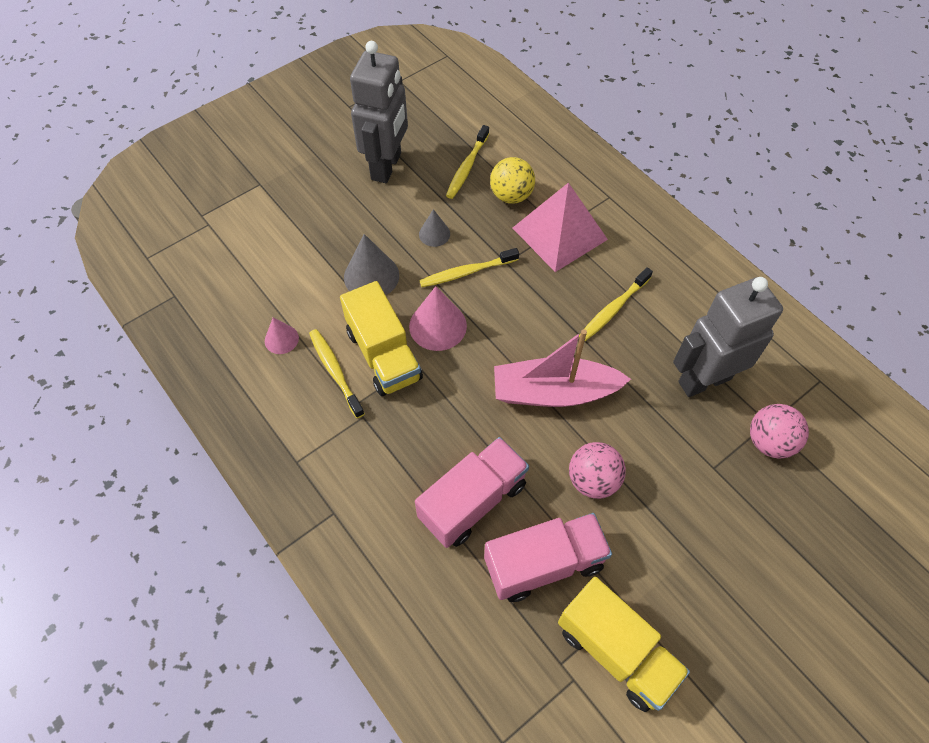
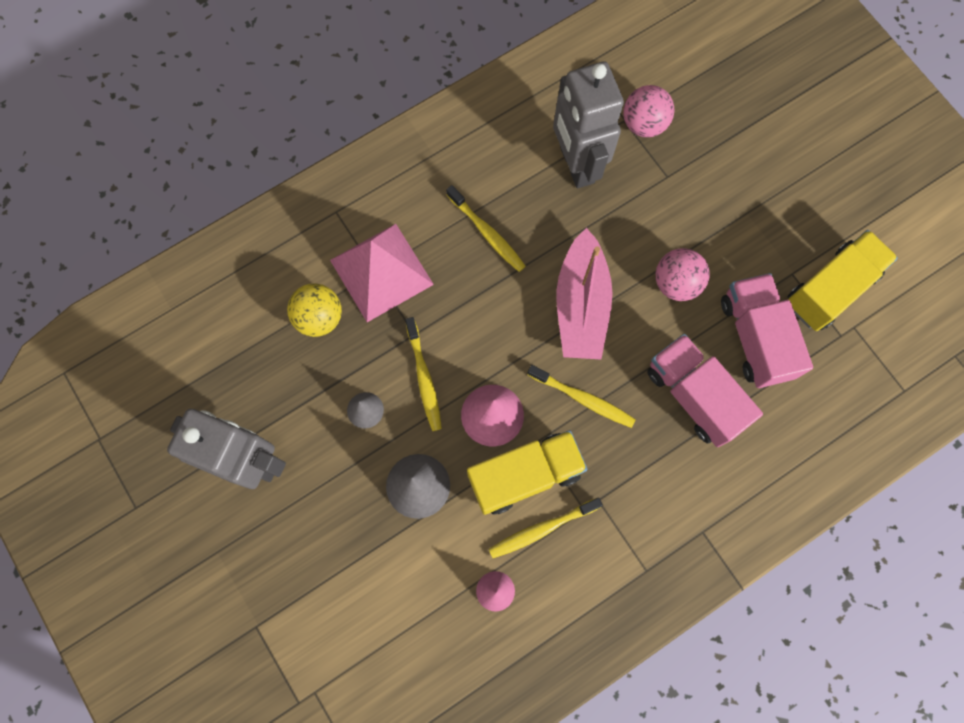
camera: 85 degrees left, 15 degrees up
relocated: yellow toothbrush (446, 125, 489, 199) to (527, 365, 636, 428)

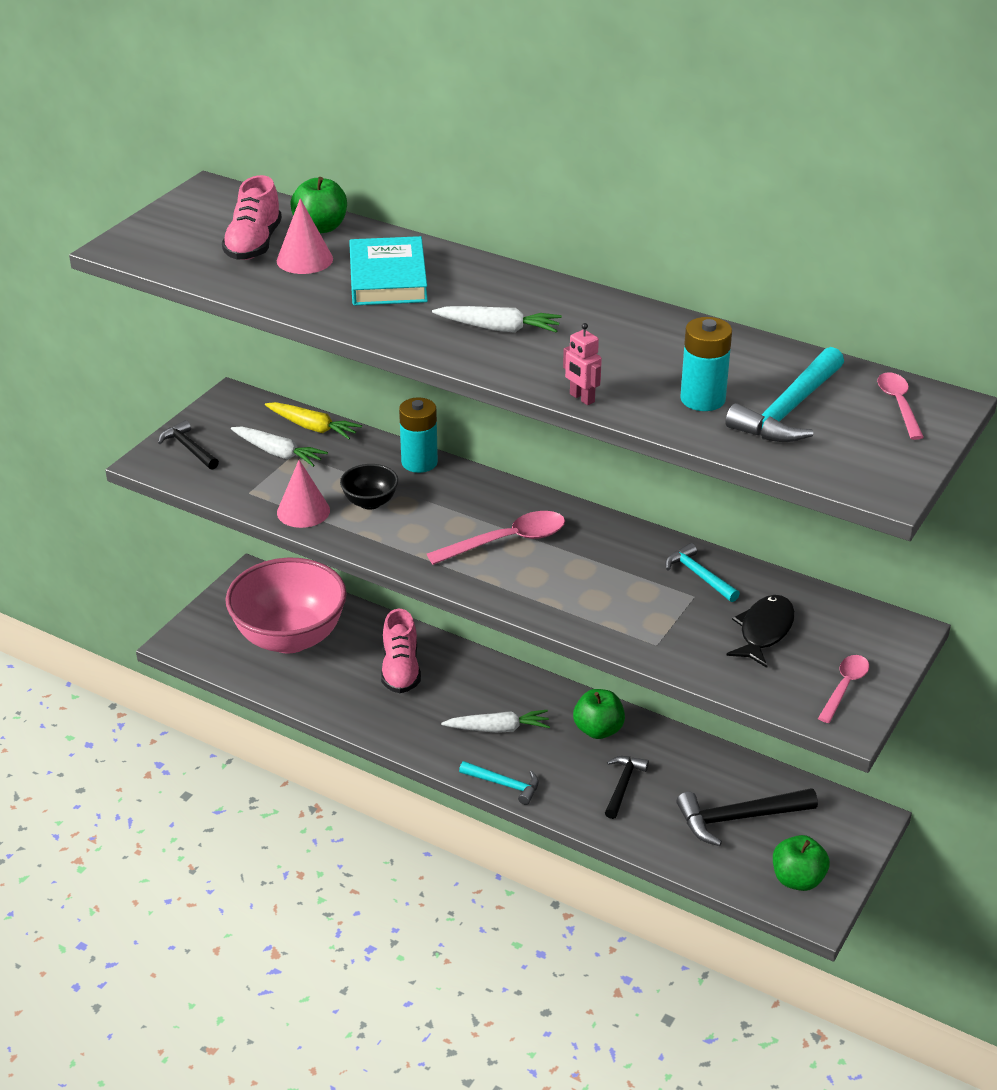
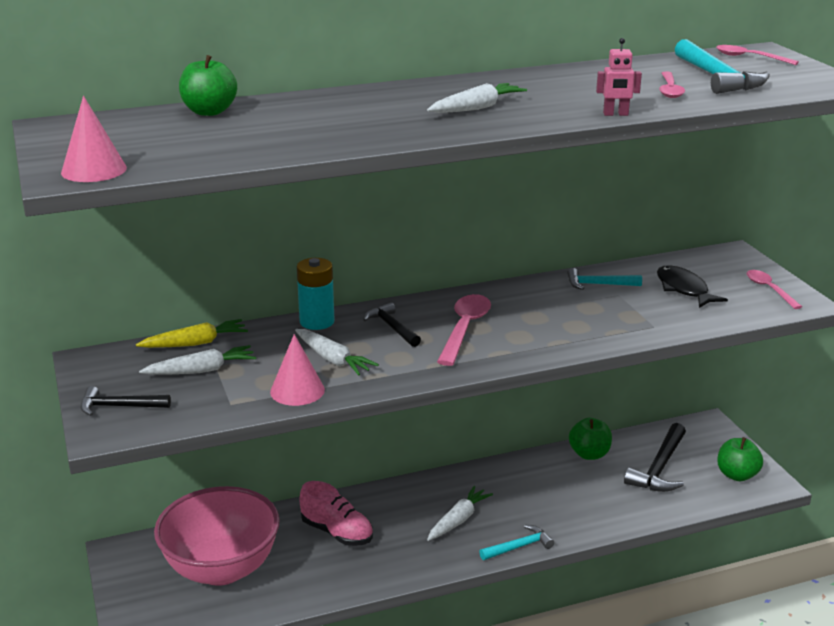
camera: 50 degrees left, 10 degrees down
missing: pink shoe (222, 175, 282, 260); turquoise book (349, 236, 428, 306)
relocated: pink cone (277, 198, 333, 274) to (61, 96, 127, 182); black hammer (605, 756, 649, 819) to (363, 302, 421, 347); green apple (573, 689, 625, 739) to (569, 418, 612, 460)
exchanged: black bowl (340, 464, 398, 510) to white carrot (295, 329, 379, 376); turquoise battery (680, 317, 732, 411) to pink spoon (659, 71, 685, 98)

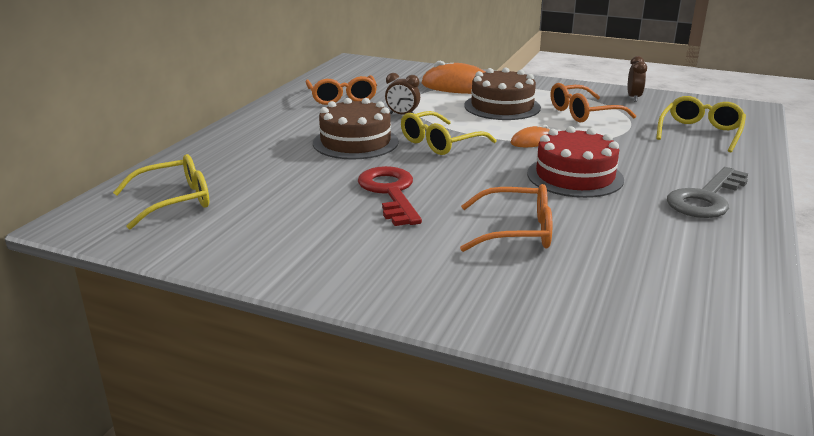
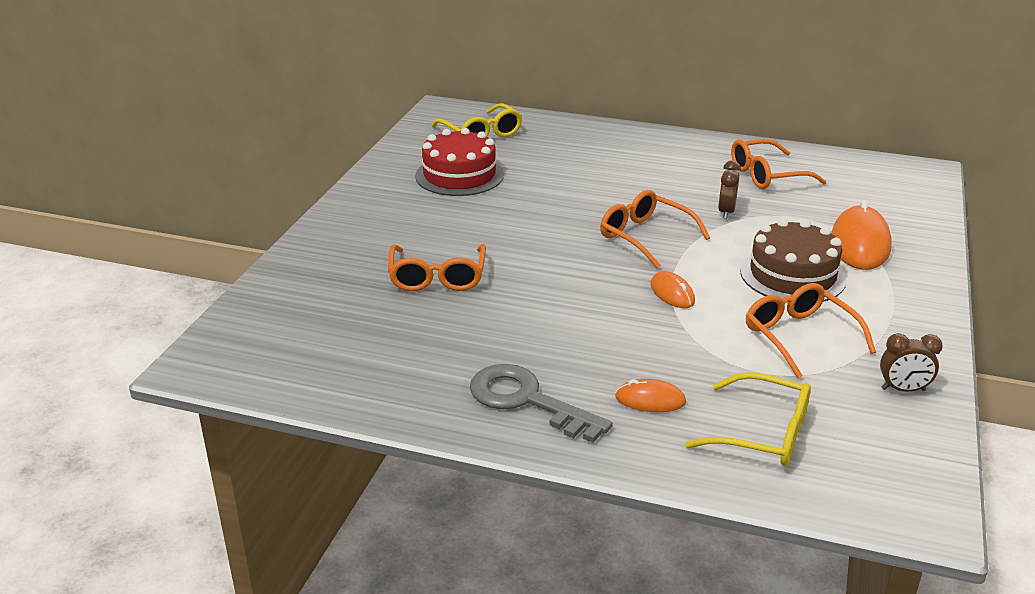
camera: 85 degrees right, 5 degrees up
missing: brown cake (313, 98, 399, 160); red key (358, 166, 422, 226)
appeared: orange mouse (615, 379, 686, 412)
relocated: red cake (527, 126, 624, 198) to (415, 128, 504, 196)
colour: yellow glasses (401, 111, 496, 155) to orange glasses (600, 190, 710, 268)

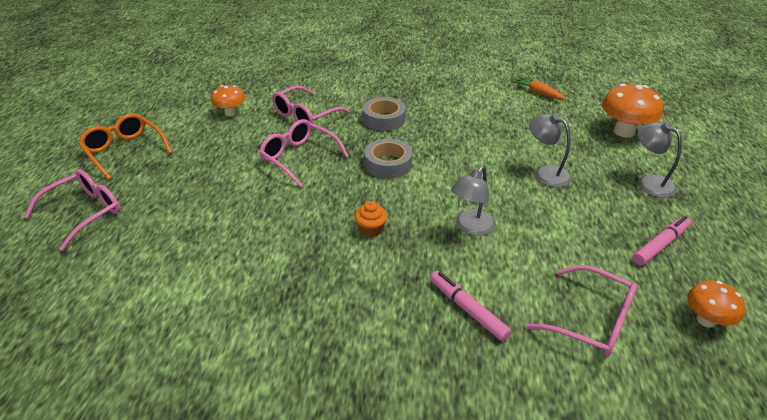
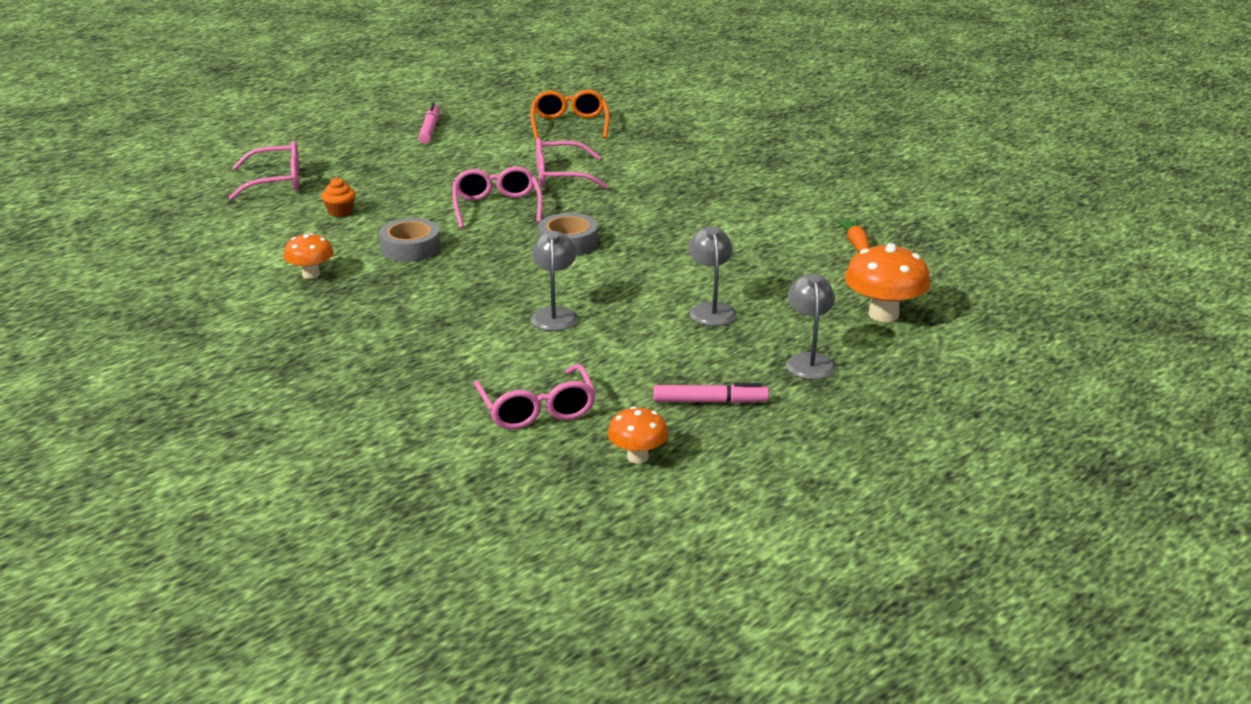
camera: 40 degrees right, 10 degrees down
relocated: orange mushroom (211, 85, 245, 116) to (284, 233, 334, 279); orange cupcake (355, 201, 387, 237) to (322, 178, 356, 217); grey tape (363, 97, 406, 131) to (379, 218, 441, 262); pink marker (430, 271, 511, 341) to (419, 103, 440, 144); orange glasses (78, 113, 172, 180) to (531, 90, 610, 140)
spun: grey lamp (451, 166, 495, 236) = (531, 231, 578, 331) 105 degrees clockwise

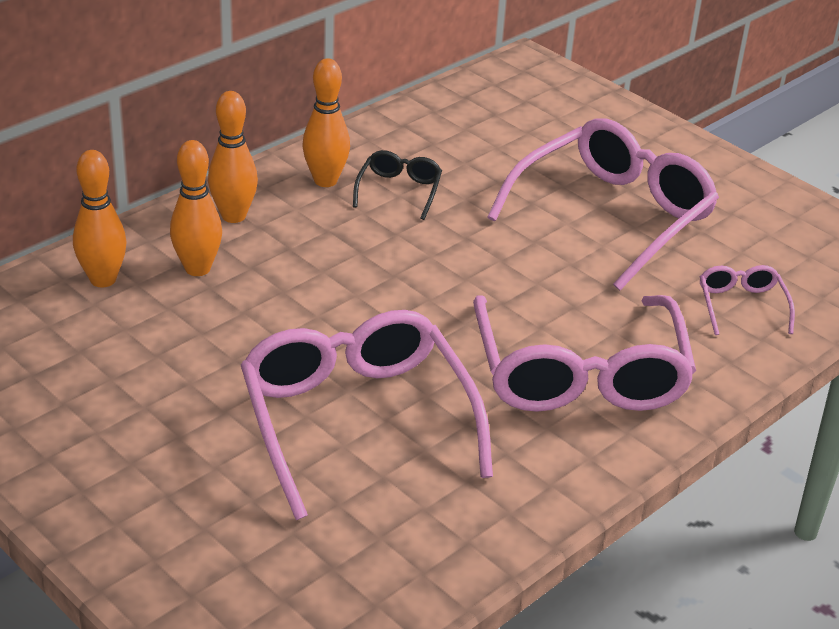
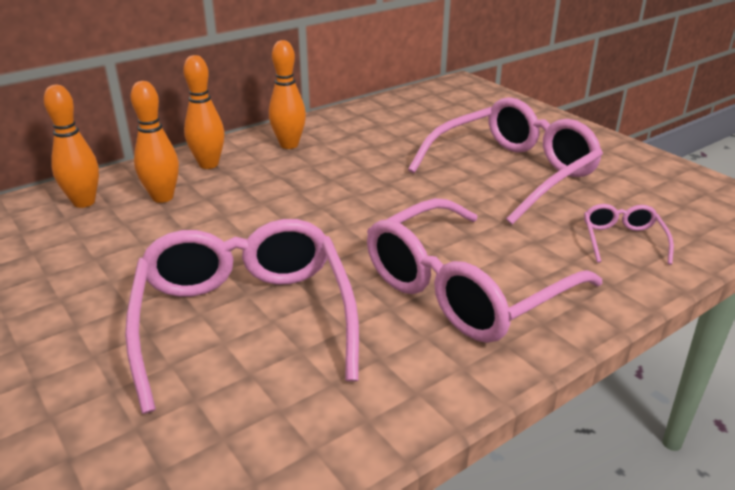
camera: 10 degrees right, 5 degrees down
missing: black glasses (353, 150, 442, 220)
spun: pink glasses (473, 295, 696, 412) = (367, 198, 602, 343) 45 degrees clockwise

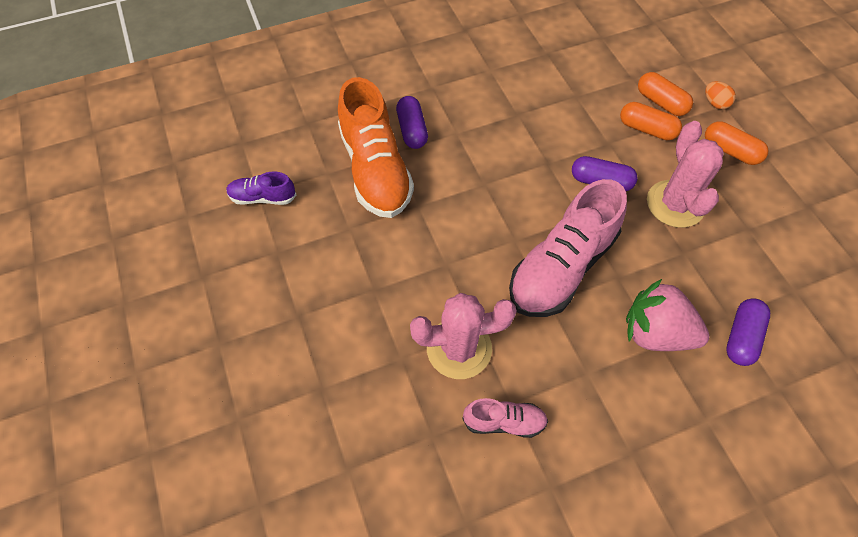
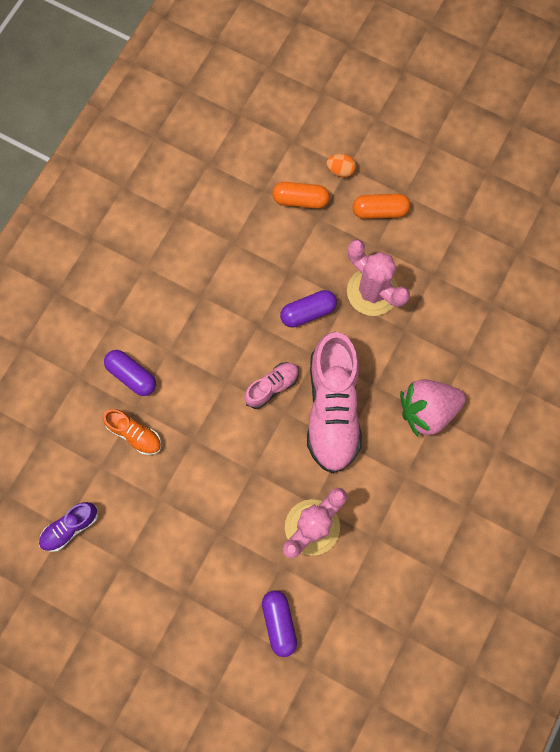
camera: 40 degrees left, 15 degrees up
missing: orange capsule (620, 102, 682, 140)
relocated: pink shoe (462, 398, 548, 438) to (244, 362, 299, 409); purple capsule (726, 298, 770, 366) to (262, 590, 297, 657)
size: orange shoe (338, 77, 414, 218) = (103, 409, 161, 455) x0.48

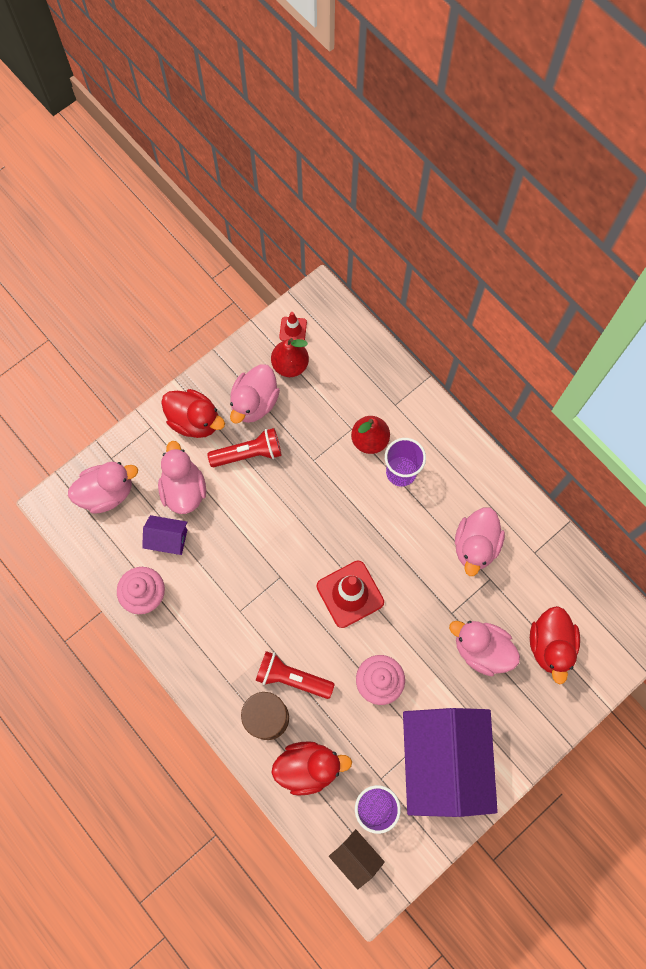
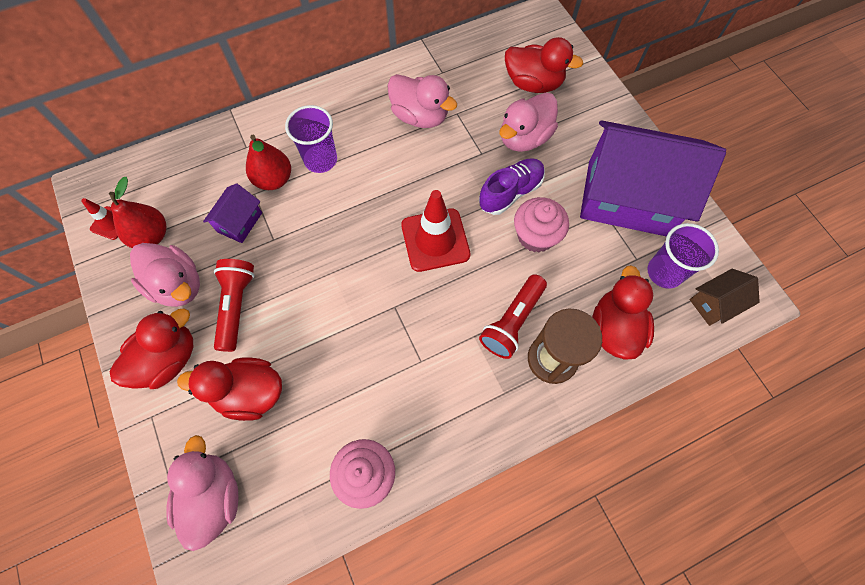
camera: 75 degrees left, 5 degrees down
appeared: purple shoe (479, 158, 545, 215)
relocated: purple house (142, 515, 188, 555) to (203, 183, 262, 243)
colour: pink duck (158, 441, 206, 514) to red duck (177, 357, 282, 421)

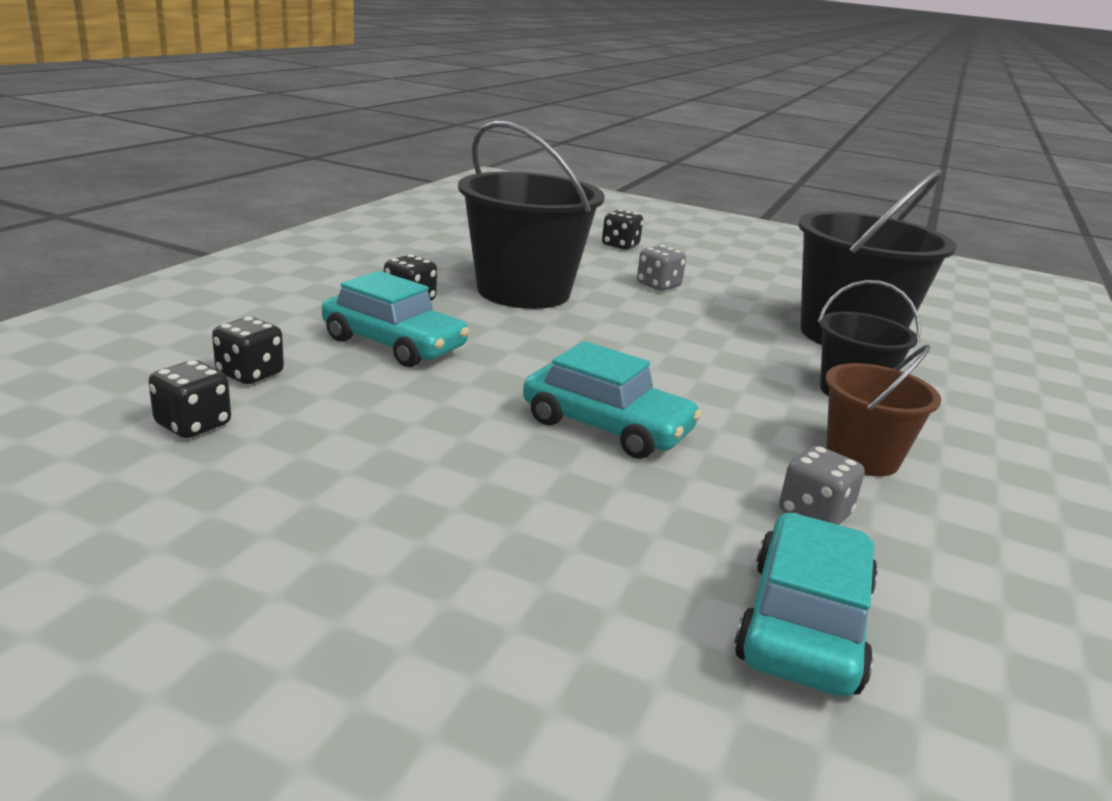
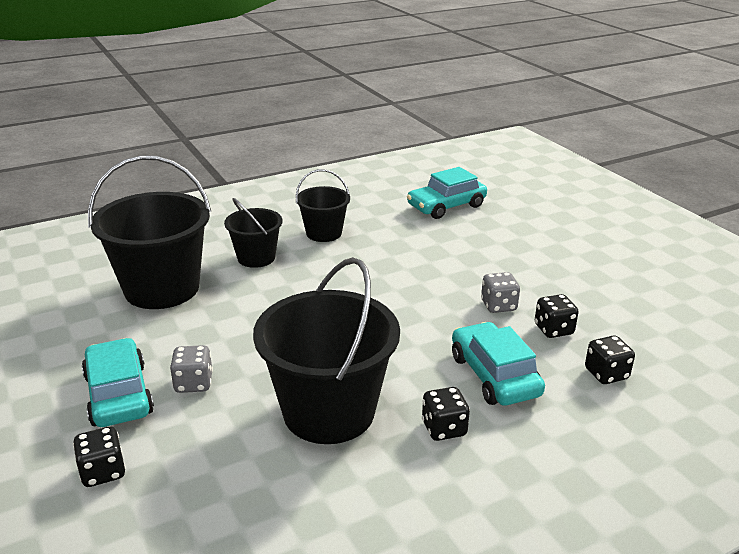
camera: 140 degrees left, 5 degrees up
relocated: turquoise car (523, 341, 702, 459) to (82, 338, 154, 427); grey dice (779, 446, 865, 525) to (481, 272, 520, 313); black dice (148, 360, 231, 438) to (535, 294, 579, 338)
colour: brown bucket (826, 345, 941, 476) to black bucket (296, 169, 350, 242)

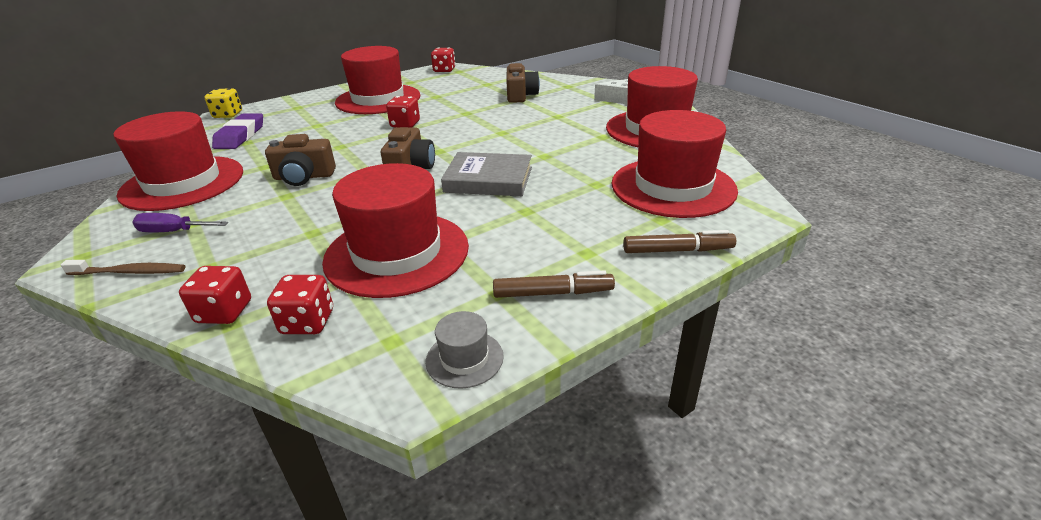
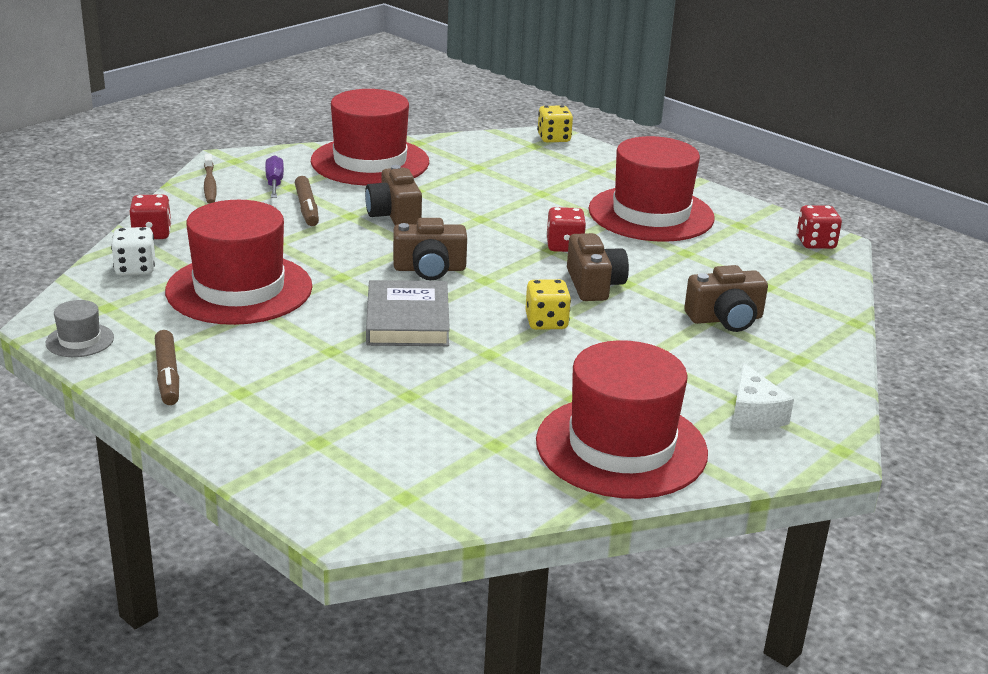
camera: 75 degrees right, 5 degrees down
missing: purple eraser (212, 114, 263, 149); red hat (612, 110, 738, 218)
appeared: yellow dice (525, 279, 571, 330); brown camera (567, 233, 629, 301)
relocated: brown marker (623, 230, 736, 253) to (295, 176, 319, 226)
colour: red dice (267, 275, 333, 334) to white dice (111, 227, 155, 275)

